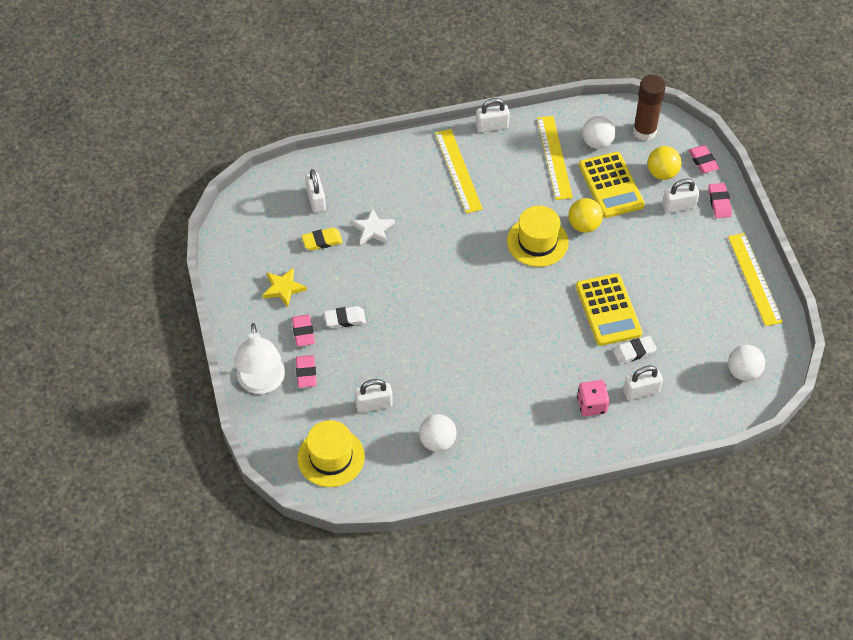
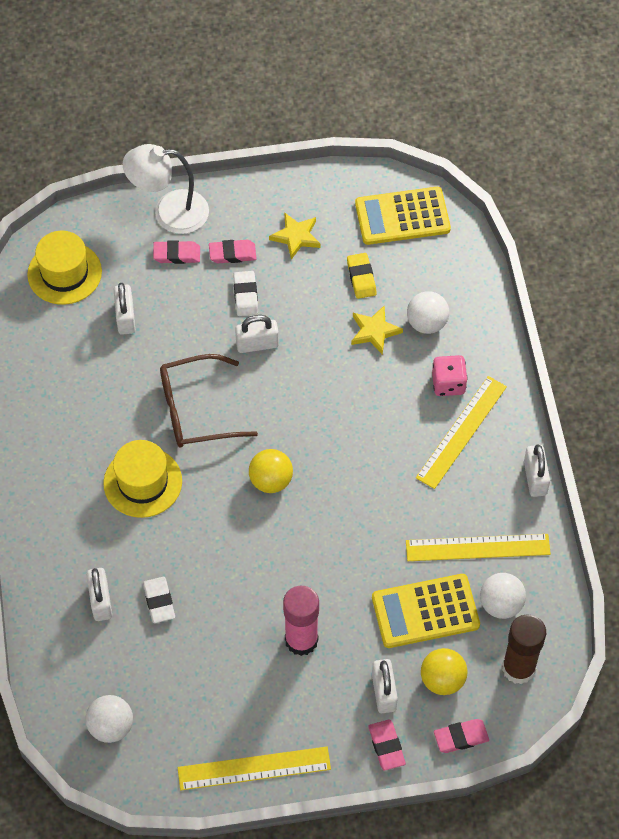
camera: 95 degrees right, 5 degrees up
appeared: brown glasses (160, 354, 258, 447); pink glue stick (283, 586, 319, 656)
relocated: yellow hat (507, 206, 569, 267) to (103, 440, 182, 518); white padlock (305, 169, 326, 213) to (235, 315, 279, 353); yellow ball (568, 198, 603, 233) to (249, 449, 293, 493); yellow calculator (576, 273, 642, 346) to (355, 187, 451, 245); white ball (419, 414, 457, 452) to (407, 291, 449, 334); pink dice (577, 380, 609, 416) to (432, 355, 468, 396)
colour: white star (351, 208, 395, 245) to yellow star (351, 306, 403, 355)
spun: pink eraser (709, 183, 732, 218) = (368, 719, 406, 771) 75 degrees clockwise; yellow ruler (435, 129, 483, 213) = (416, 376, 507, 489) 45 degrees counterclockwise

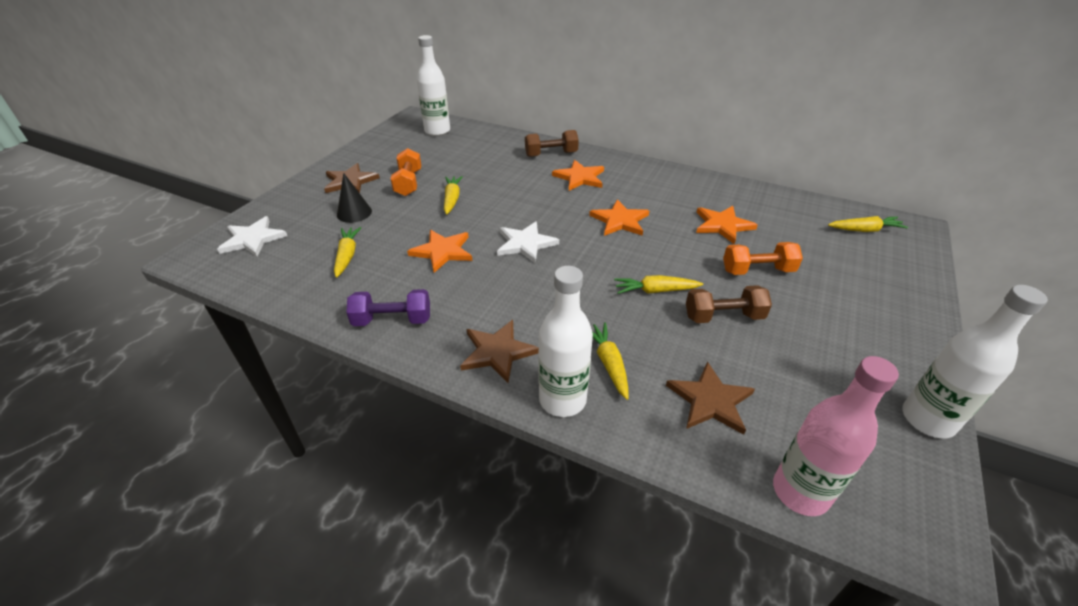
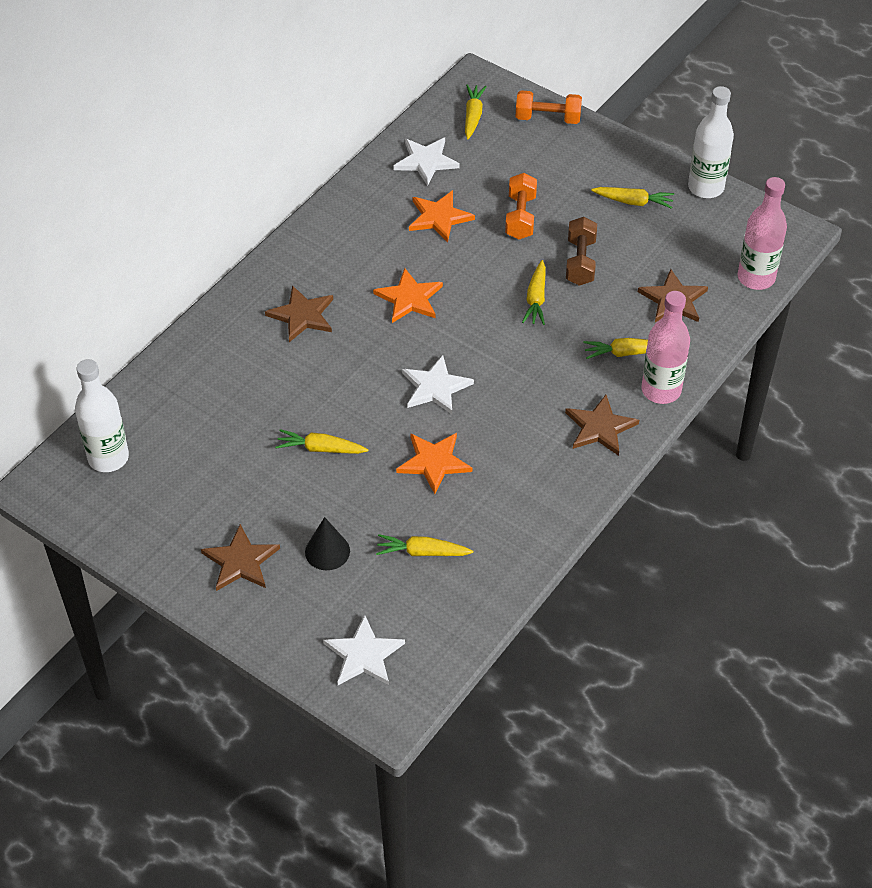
camera: 80 degrees left, 10 degrees up
missing: purple dumbbell (346, 289, 430, 326); brown dumbbell (525, 130, 579, 157)
appeared: white star (394, 138, 460, 186); yellow carrot (591, 187, 674, 209)
relocated: orange dumbbell (391, 148, 421, 196) to (516, 90, 582, 124)
colour: orange star (552, 160, 604, 191) to brown star (265, 285, 333, 342); white bottle (538, 266, 593, 417) to pink bottle (641, 291, 690, 404)

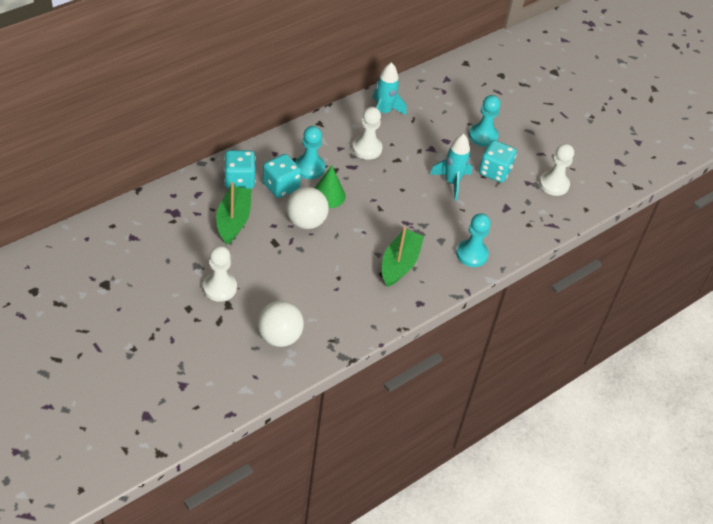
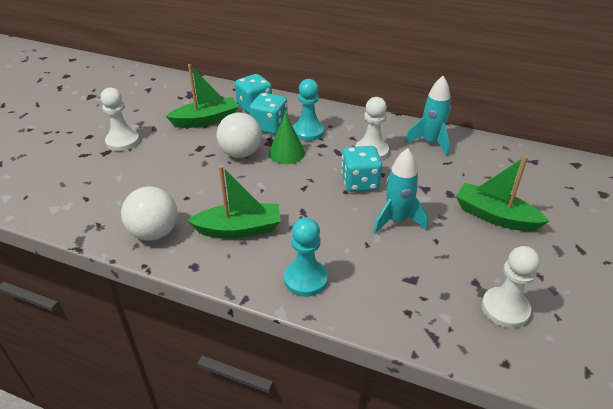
camera: 65 degrees right, 10 degrees down
relocated: white ball (258, 301, 304, 347) to (121, 186, 178, 241); turquoise dice (479, 140, 517, 183) to (341, 146, 382, 192)
exchanged: turquoise pawn (469, 95, 501, 147) to green boat (456, 156, 549, 232)

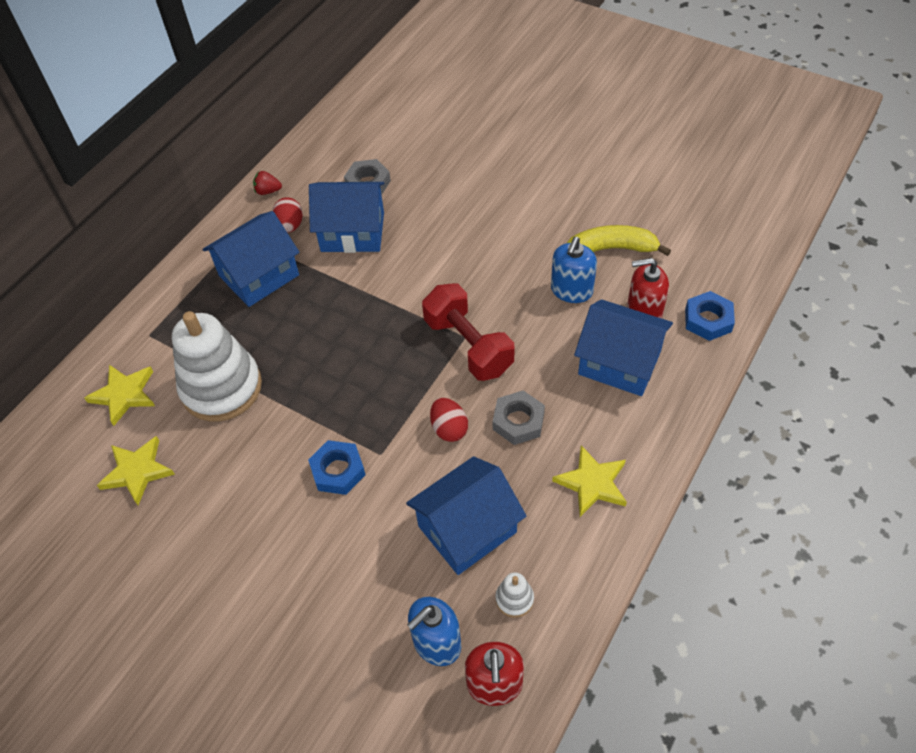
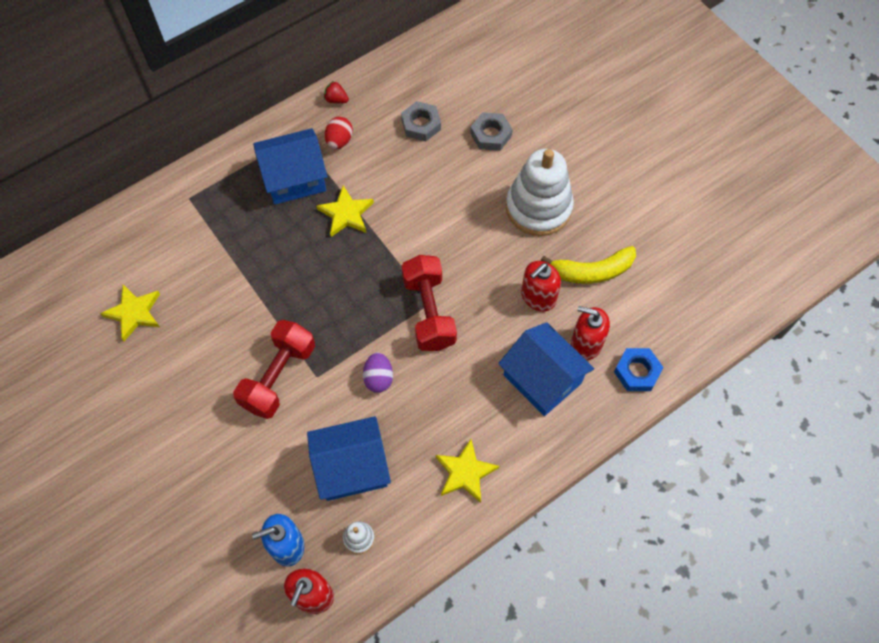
camera: 20 degrees right, 10 degrees up
missing: blue house (309, 182, 385, 253)
relocated: yellow star (84, 365, 155, 426) to (316, 186, 374, 237); grey nut (493, 390, 545, 445) to (470, 112, 513, 151); white stacking toy (172, 311, 262, 422) to (506, 149, 574, 236)
exchanged: blue nut (308, 440, 365, 495) to red dumbbell (233, 320, 315, 419)
colour: red egg (430, 398, 468, 442) to purple egg (363, 352, 393, 393); blue soap dispenser (551, 237, 597, 303) to red soap dispenser (521, 261, 561, 312)
spun: yellow banana (567, 225, 671, 256) = (541, 246, 636, 284) 150 degrees clockwise

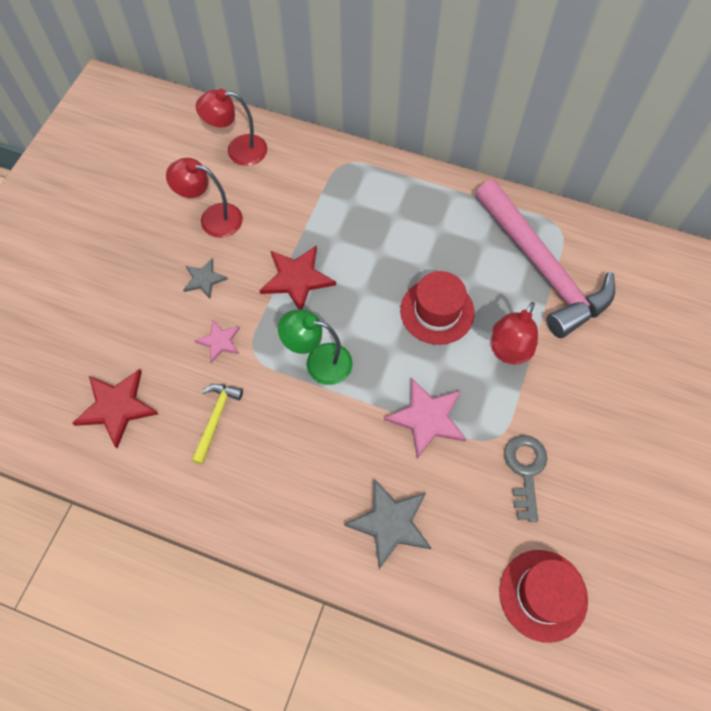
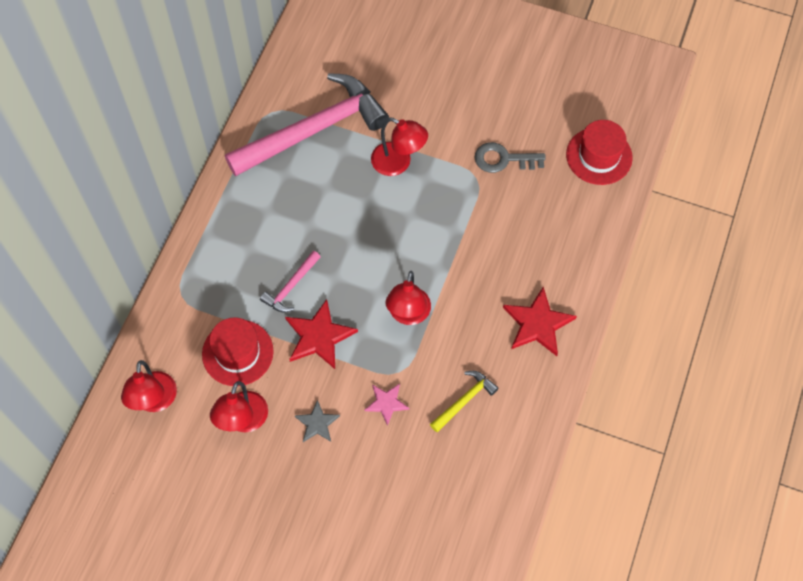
camera: 90 degrees left, 0 degrees up
missing: grey star (344, 479, 431, 569); pink star (384, 378, 466, 459)
appeared: pink hammer (260, 251, 321, 313)
relocated: red hat (400, 271, 474, 345) to (202, 317, 274, 386); red star (72, 369, 158, 448) to (503, 287, 577, 356)
colour: green lamp (278, 309, 353, 385) to red lamp (385, 271, 431, 325)
spun: yellow hammer (192, 384, 243, 465) = (430, 371, 499, 432) 120 degrees clockwise

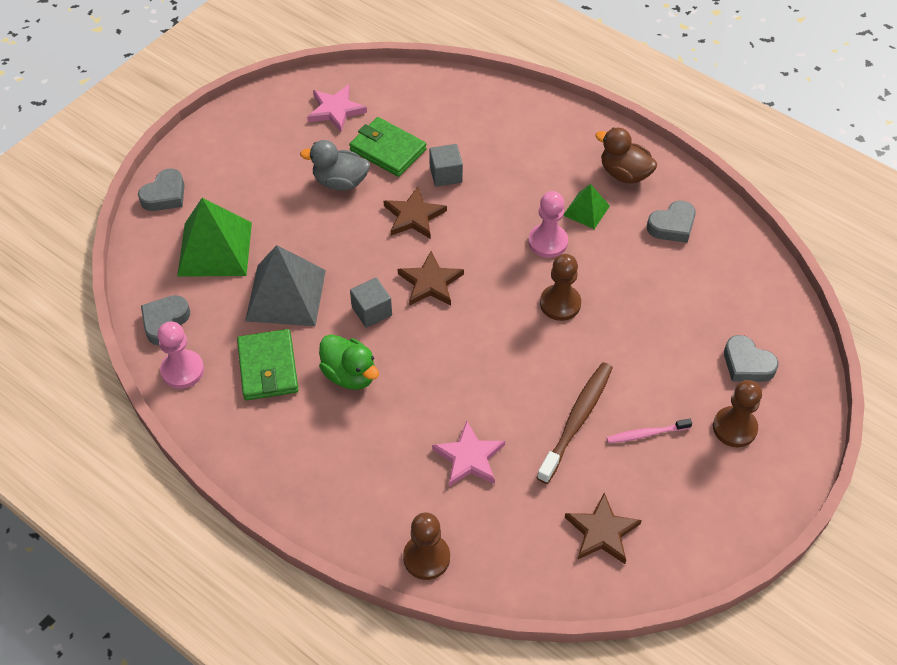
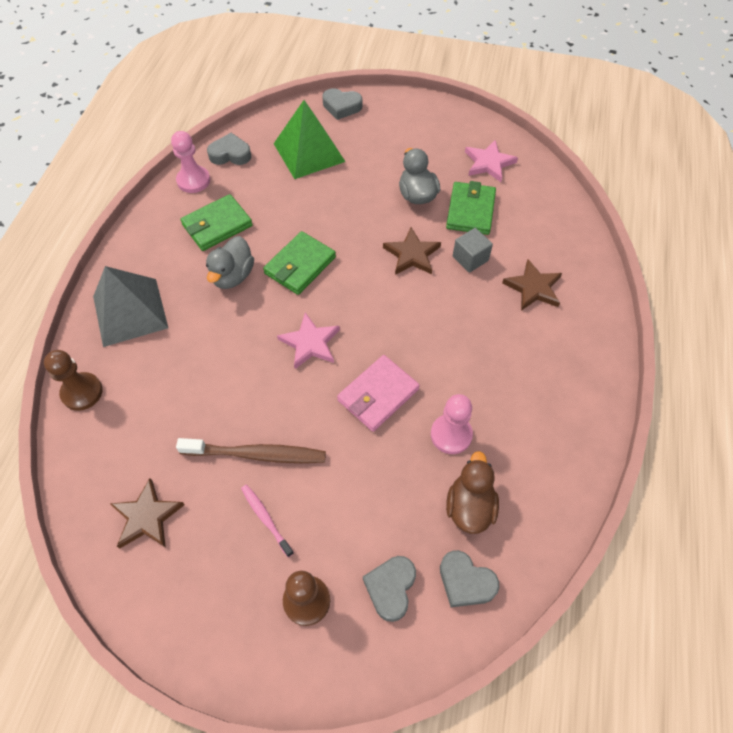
camera: 65 degrees right, 5 degrees up
missing: green pyramid (564, 184, 610, 229)
relocated: grey pyramid (245, 245, 326, 326) to (93, 266, 168, 347); pink star (432, 420, 505, 487) to (277, 312, 340, 369); pink pawn (528, 191, 568, 258) to (431, 394, 473, 454); grey heart (647, 201, 696, 243) to (440, 550, 500, 607); brown duck (595, 128, 657, 184) to (446, 451, 499, 534); brown star (398, 251, 464, 306) to (502, 259, 562, 311)
exchanged: grey cube (350, 278, 392, 328) to green wallet (263, 231, 336, 295); brown pawn (540, 254, 581, 321) to pink wallet (337, 355, 420, 432)
colour: green duck (319, 334, 379, 390) to grey duck (206, 236, 254, 289)

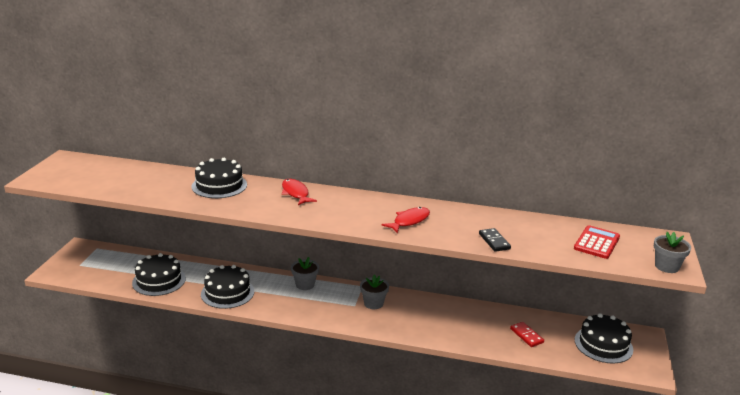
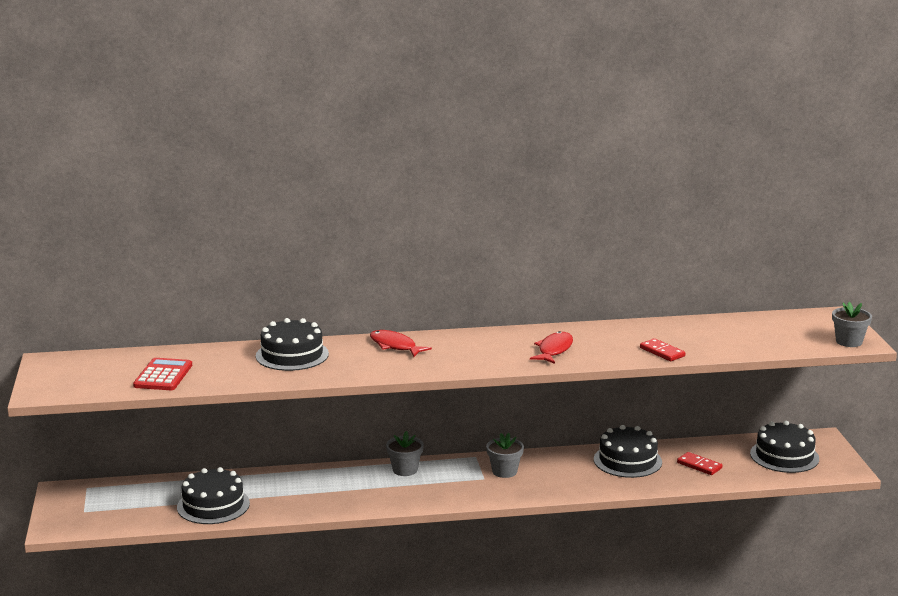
camera: 20 degrees left, 5 degrees down
relocated: red calculator (574, 225, 620, 259) to (133, 358, 192, 390); black cake (201, 265, 254, 309) to (594, 425, 662, 478)
colour: black domino (479, 228, 511, 252) to red domino (640, 338, 685, 361)

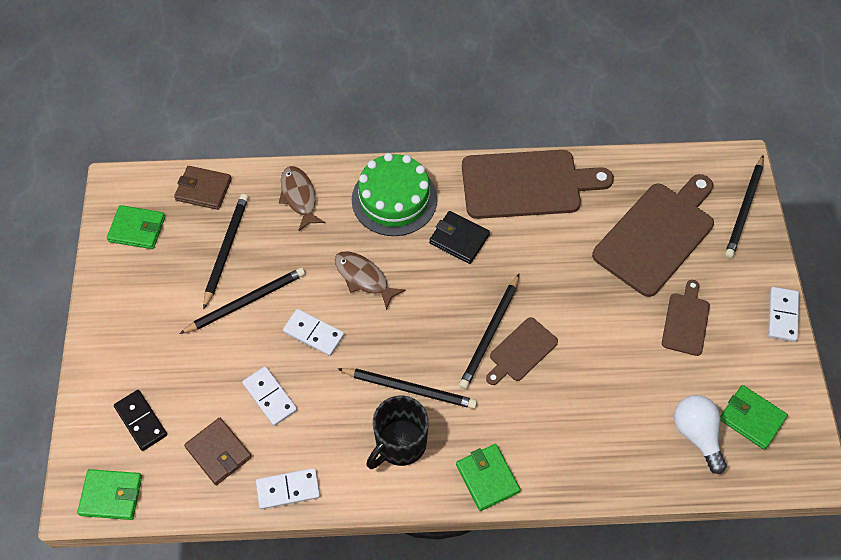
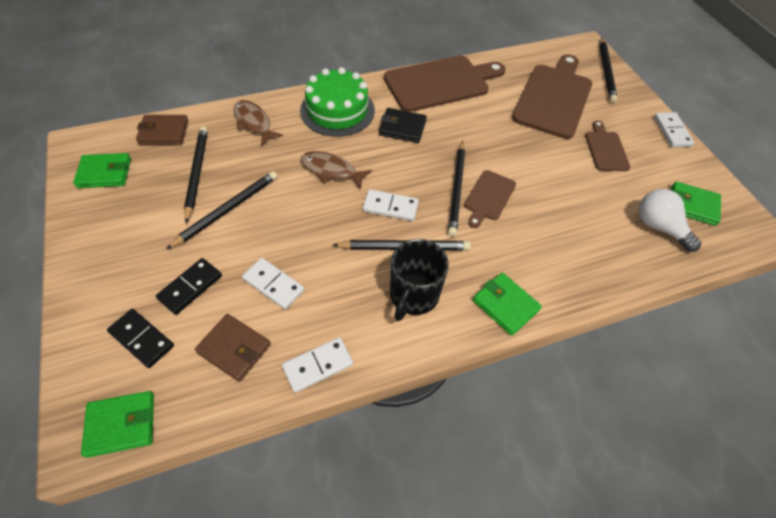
camera: 20 degrees left, 5 degrees down
appeared: black domino (156, 258, 222, 315)
relocated: white domino (283, 309, 344, 356) to (363, 189, 419, 221)

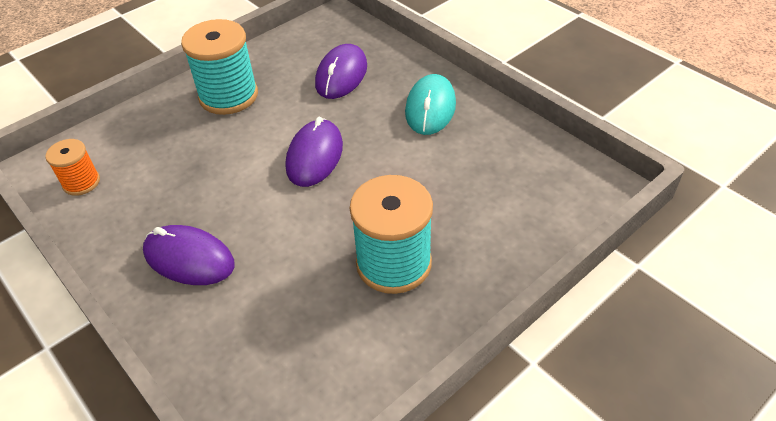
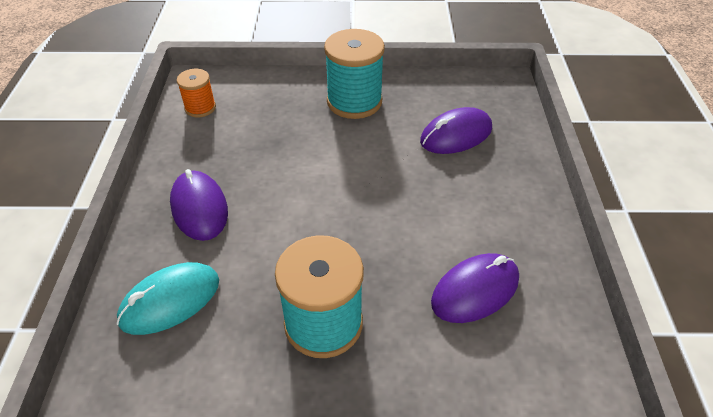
camera: 40 degrees right, 0 degrees up
relocated: turquoise mouse (405, 74, 456, 135) to (117, 262, 219, 335); purple mouse (286, 117, 343, 187) to (431, 253, 519, 323)

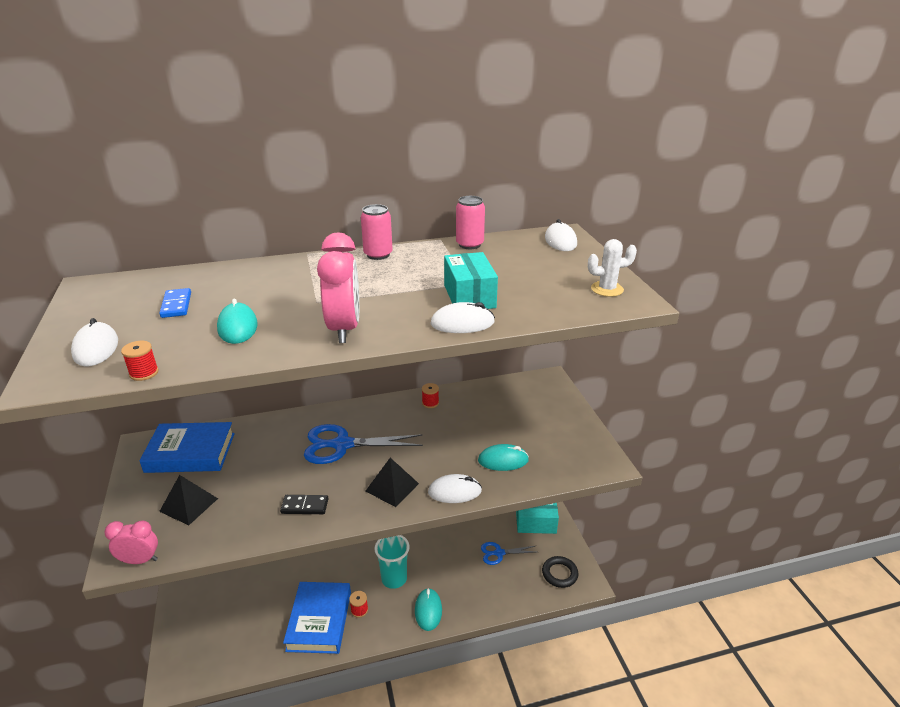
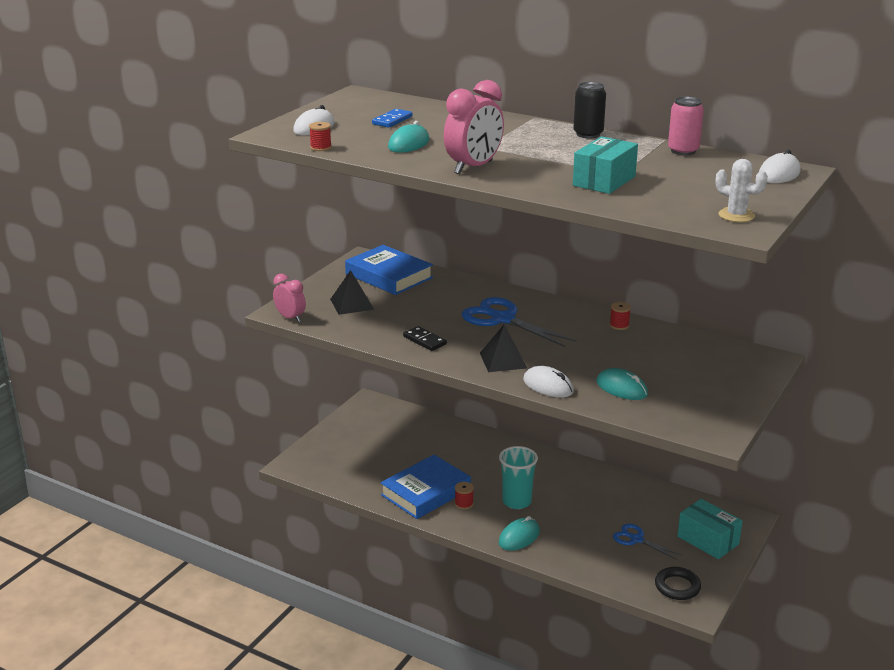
camera: 45 degrees right, 5 degrees down
missing: white mouse (430, 302, 495, 333)
colour: pink can (361, 204, 393, 260) to black can (573, 82, 606, 138)

